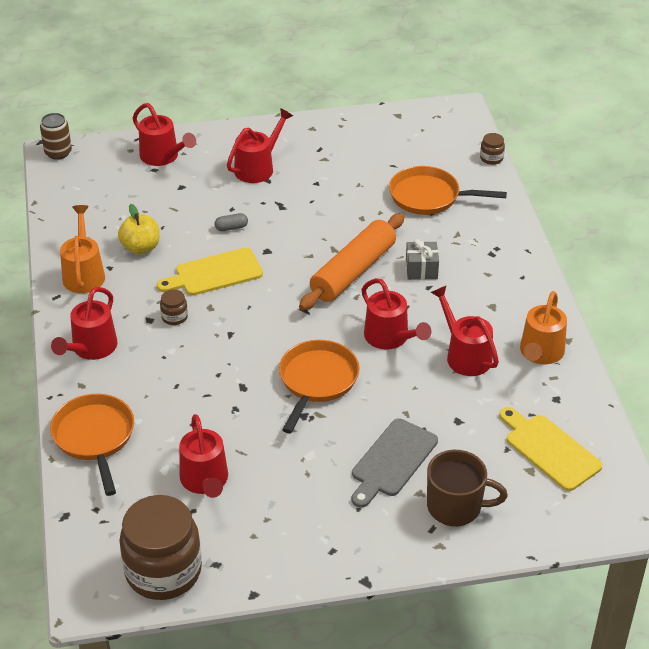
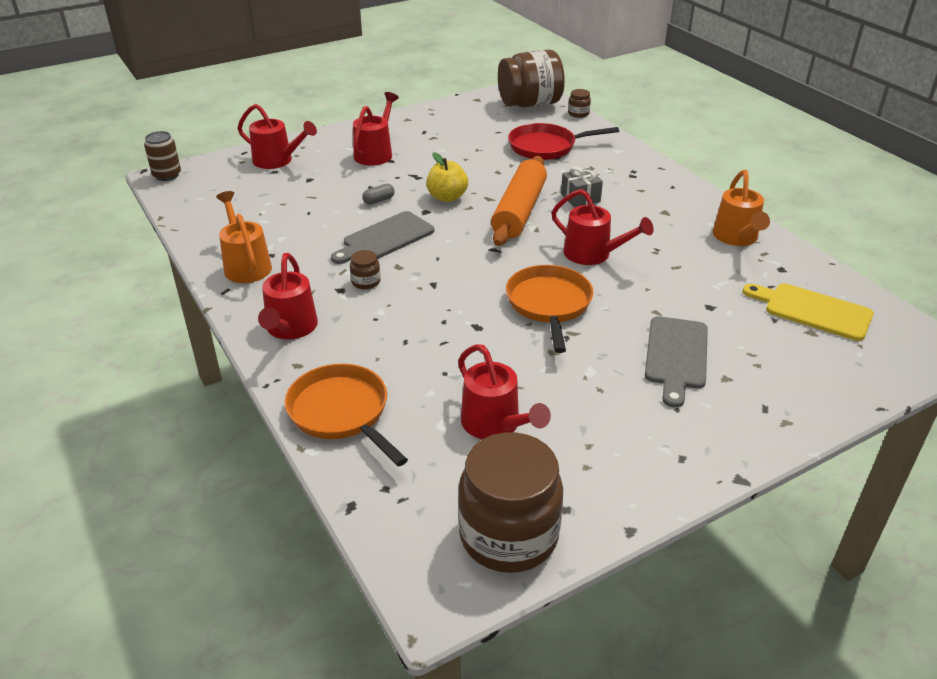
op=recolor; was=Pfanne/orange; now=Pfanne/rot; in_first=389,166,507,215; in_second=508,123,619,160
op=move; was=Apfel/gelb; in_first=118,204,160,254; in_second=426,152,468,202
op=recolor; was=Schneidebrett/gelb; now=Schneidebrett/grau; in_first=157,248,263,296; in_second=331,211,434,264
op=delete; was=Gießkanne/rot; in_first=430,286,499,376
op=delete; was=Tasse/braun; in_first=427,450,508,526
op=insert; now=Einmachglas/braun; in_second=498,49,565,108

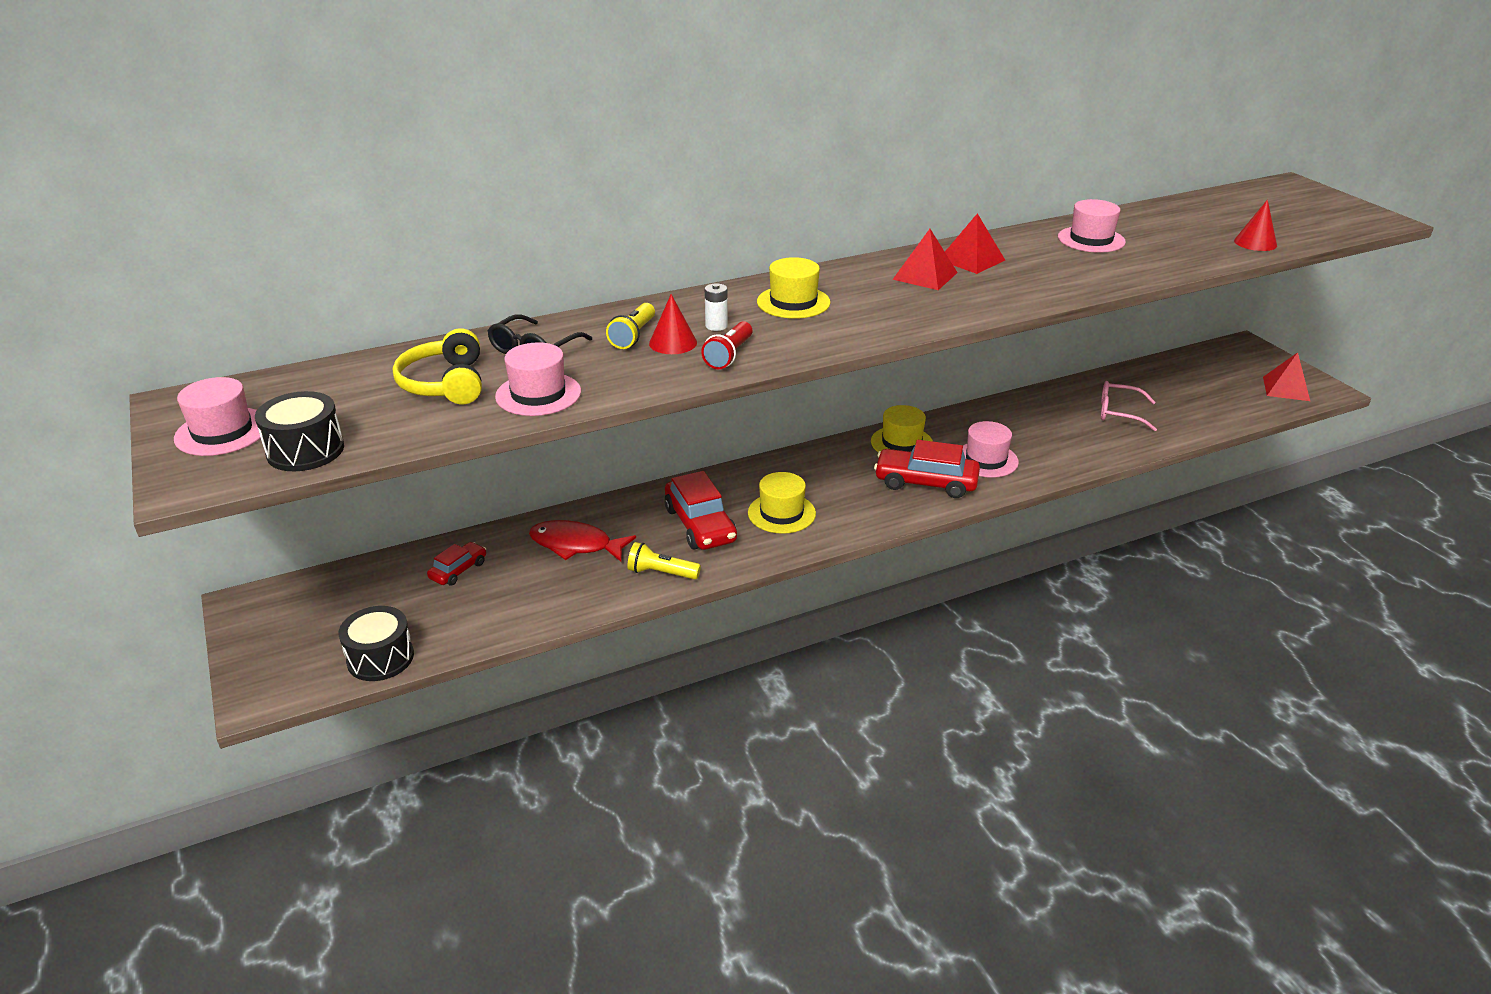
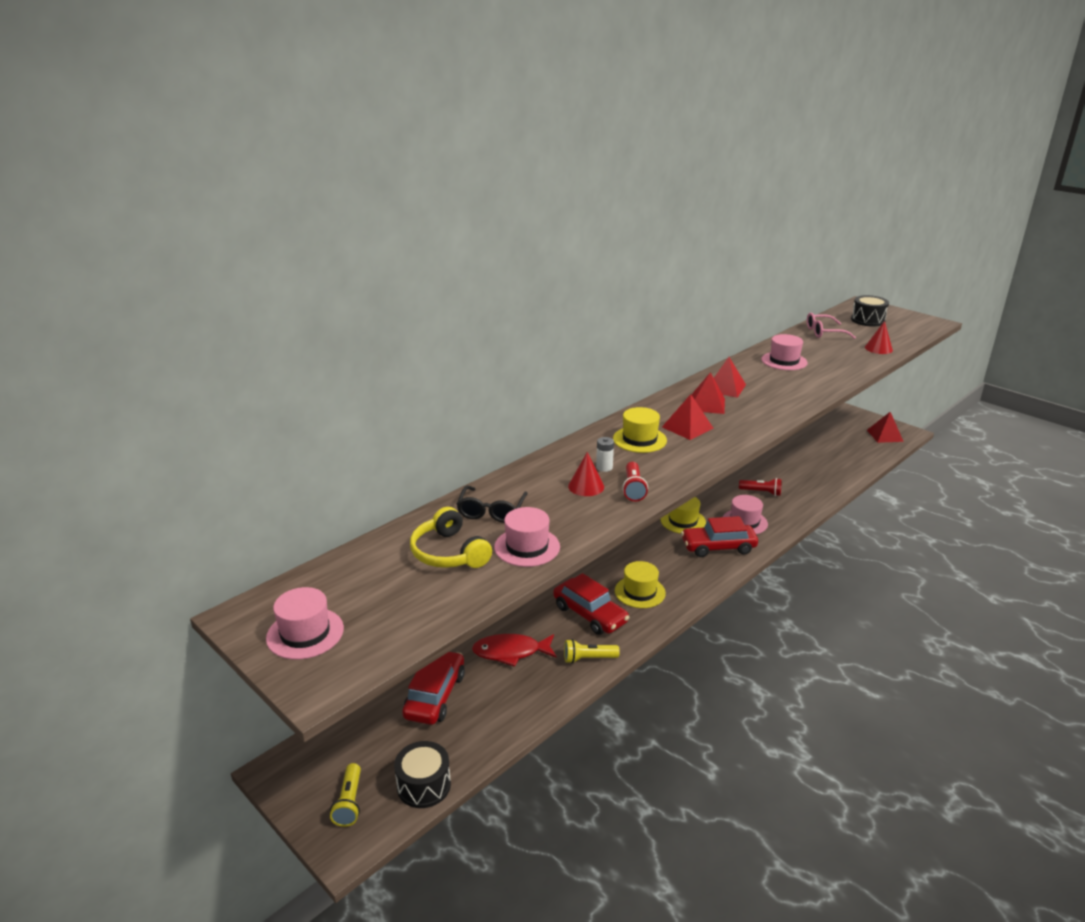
op=move; was=Taschenlampe/gelb; in_first=606,303,655,349; in_second=330,763,361,827
op=move; was=Brille/rosa; in_first=1101,381,1157,431; in_second=807,313,856,339
op=move; was=Trommel/schwarz; in_first=255,391,344,471; in_second=851,295,889,327
op=resize; was=Auto/rot; in_first=427,542,486,585; in_second=402,652,465,725; ratio=1.82
op=insert; now=Pyramide/rot; in_second=662,394,713,440
op=insert; now=Taschenlampe/rot; in_second=739,478,782,496

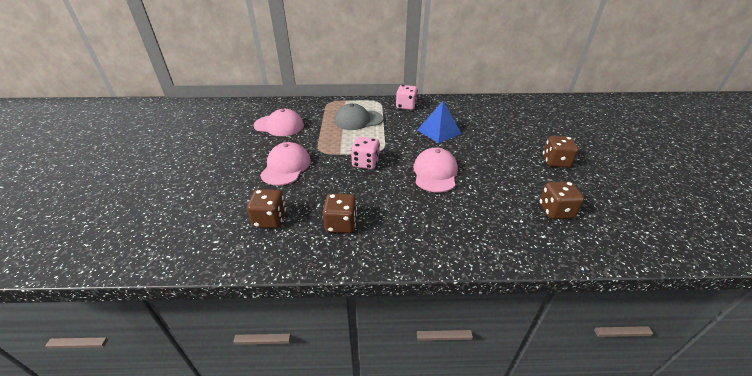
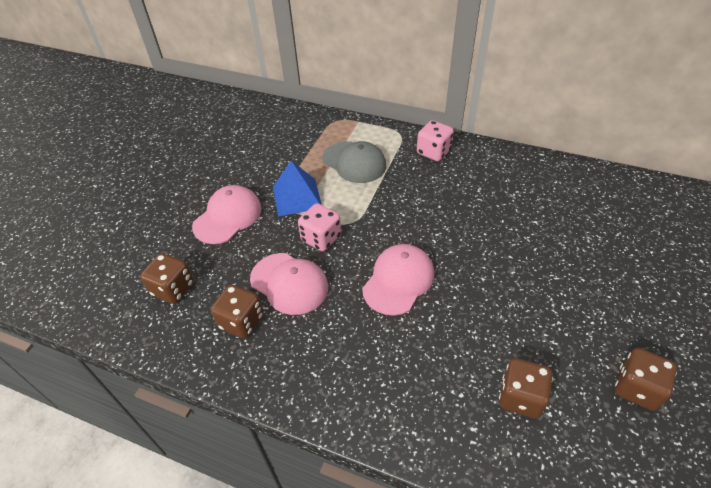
op=move; was=Pyramide/blau; in_first=417,101,461,143; in_second=273,161,322,217
op=rotate; was=Kappe/grau; in_first=335,103,384,130; in_second=322,141,386,183; clockwise=-150
op=move; was=Kappe/rosa; in_first=254,109,304,136; in_second=250,253,328,315
op=move; was=Spielwürfel/braun; in_first=543,136,578,168; in_second=615,348,677,411

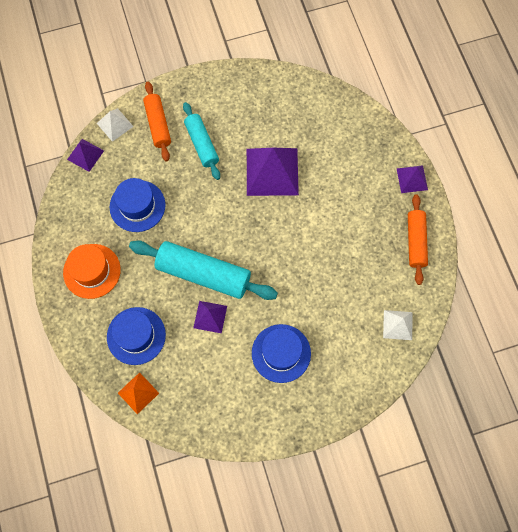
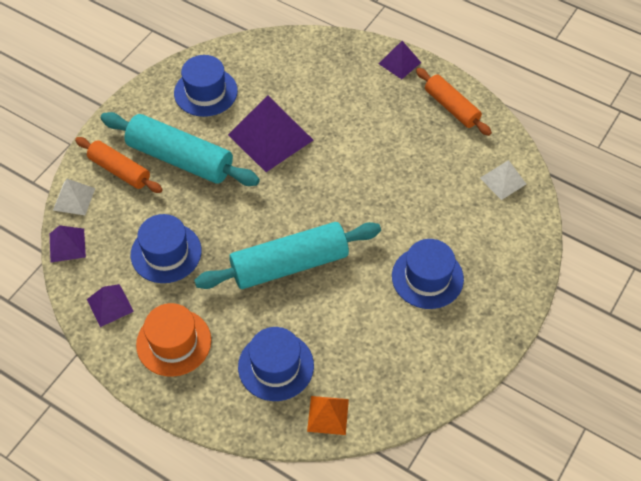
op=resize; was=Nudelholz/türkis; in_first=183,102,220,180; in_second=101,112,260,186; ratio=1.63
op=move; was=Pyramide/lila; in_first=193,301,227,333; in_second=87,284,134,327
op=insert; now=Hut/blau; in_second=174,55,238,117

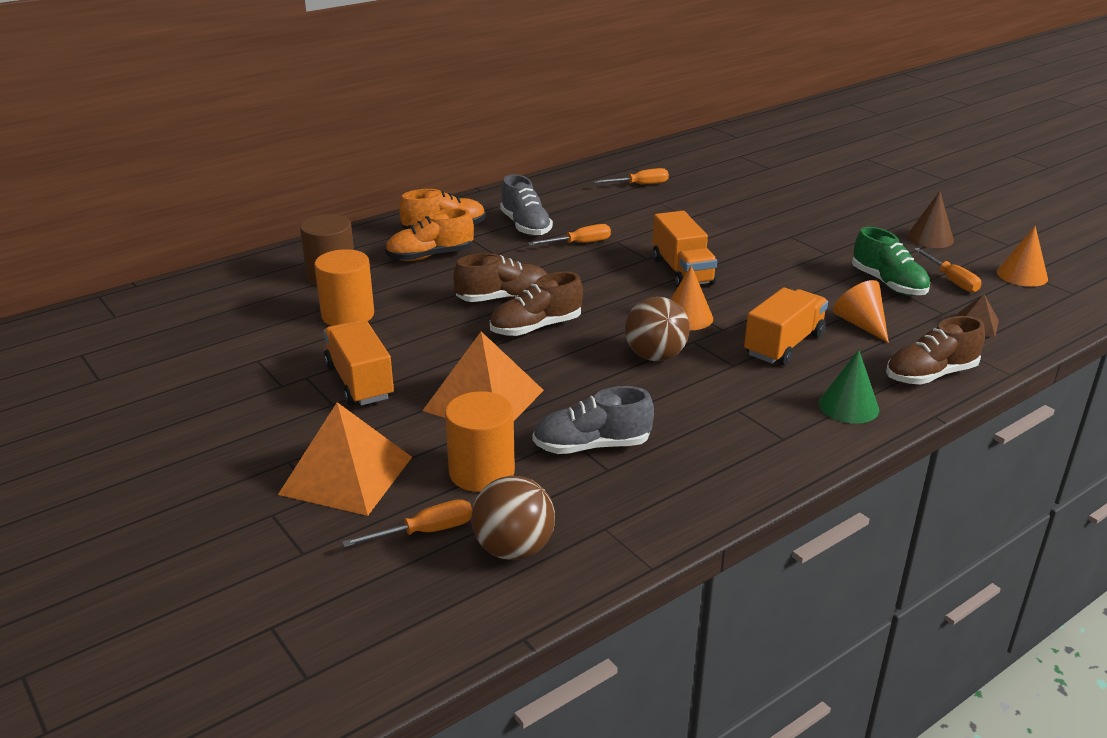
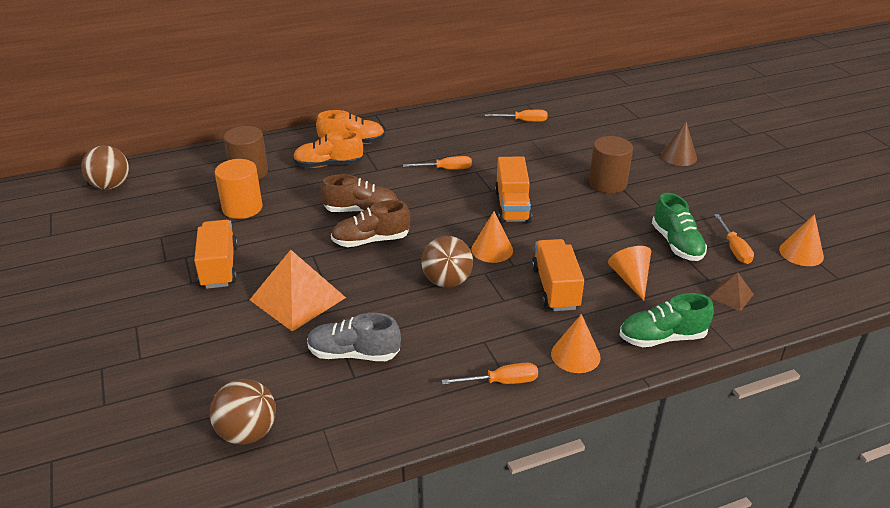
op=delete; was=Schuh/grau; in_first=500,174,553,236
op=move; was=Kegel/braun; in_first=907,191,954,248; in_second=661,122,697,166
op=rotate; was=Lastwagen/orange; in_first=744,287,828,365; in_second=532,239,584,311; clockwise=-60
op=recolor; was=Schuh/braun; now=Schuh/grün; in_first=886,316,985,385; in_second=620,293,714,347
op=recolor; was=Kegel/grün; now=Kegel/orange; in_first=819,350,879,424; in_second=551,314,601,373
op=delete; was=Vollzylinder/orange; in_first=445,391,515,492
op=delete; was=Pyramide/orange; in_first=278,402,412,516
op=move; was=Schraubenzieher/orange; in_first=342,499,472,547; in_second=442,363,538,385
op=insert; now=Vollzylinder/braun; in_second=589,136,633,193
op=insert; now=Ball/braun; in_second=81,145,129,190

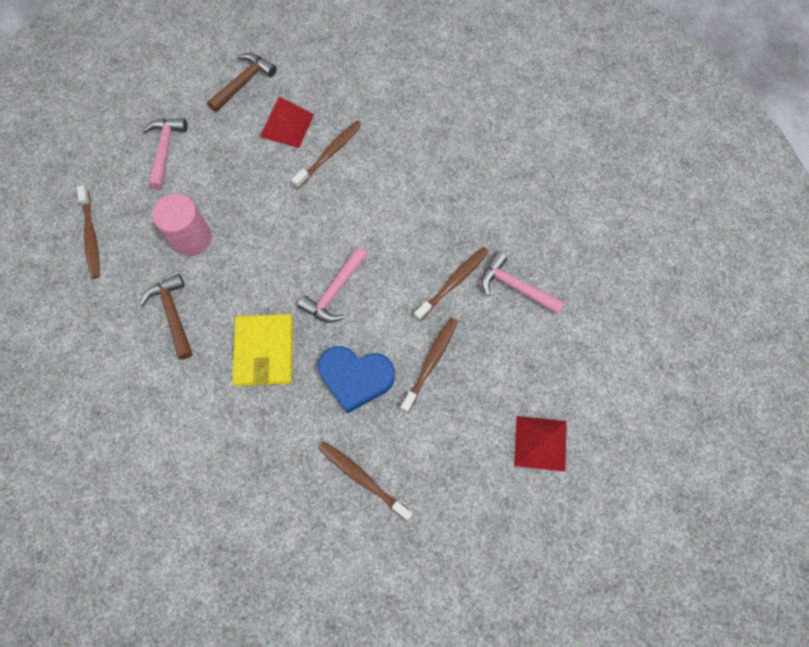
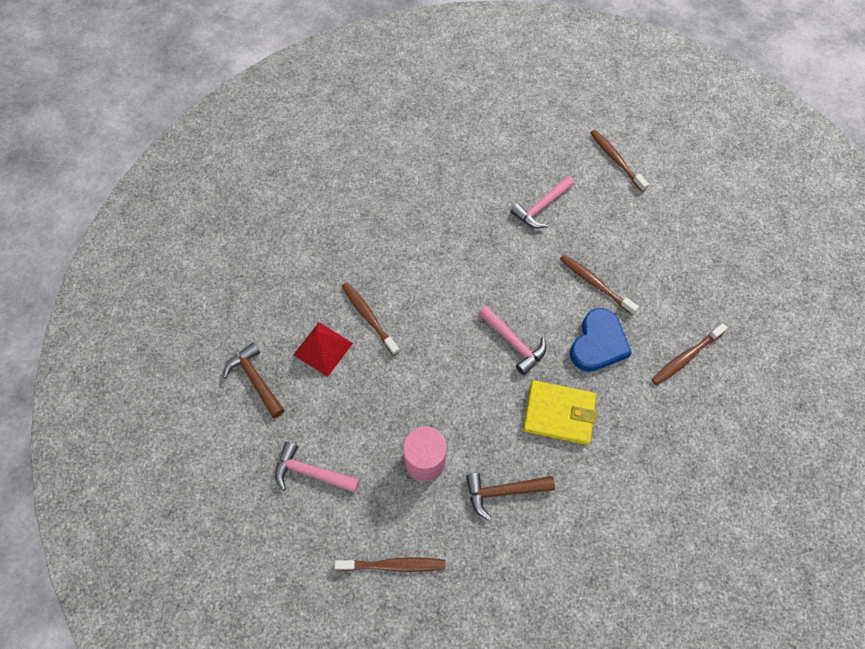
op=move; was=Zahnbürste/braun; in_first=414,247,489,321; in_second=590,130,649,192
op=delete; was=Pyramide/rot; in_first=514,416,567,472

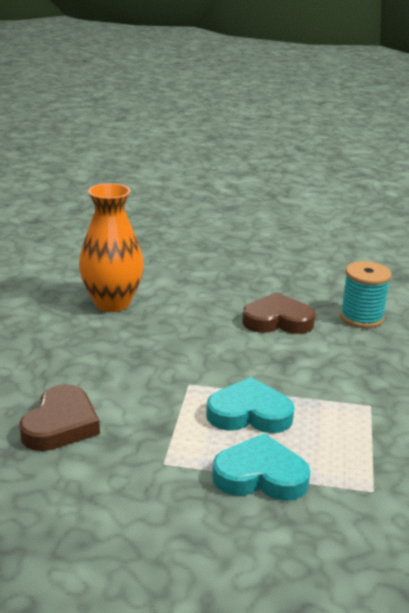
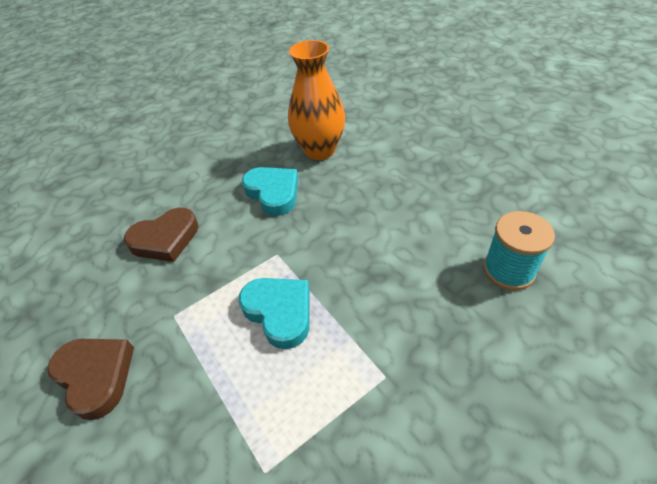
op=move; was=Herz/braun; in_first=242,292,315,334; in_second=47,339,134,420
op=move; was=Herz/türkis; in_first=212,433,311,501; in_second=242,167,298,216

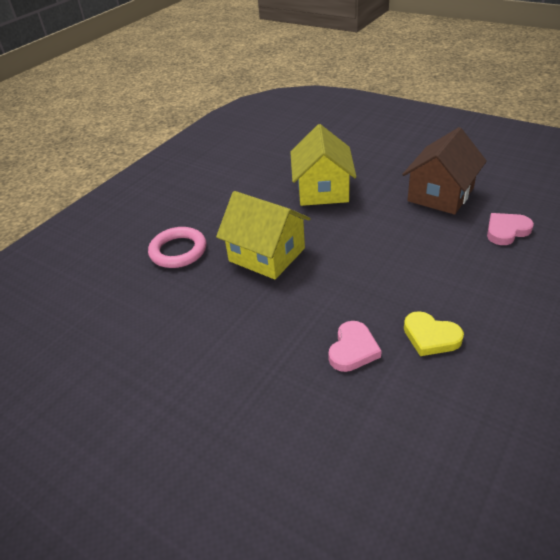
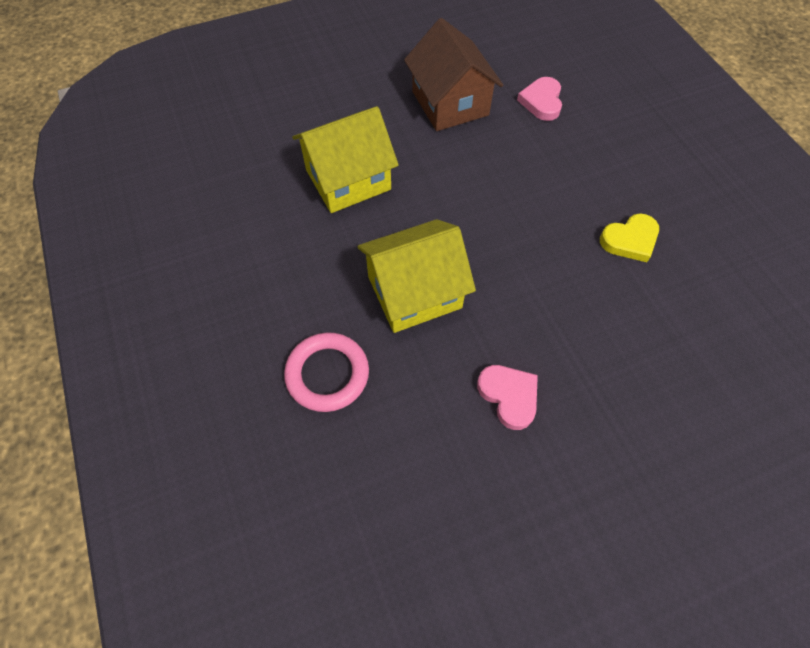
op=rotate; was=Haus/gelb; in_first=290,124,356,206; in_second=292,106,399,213; clockwise=-60
op=move; was=Herz/rosa; in_first=328,321,382,372; in_second=477,365,538,430

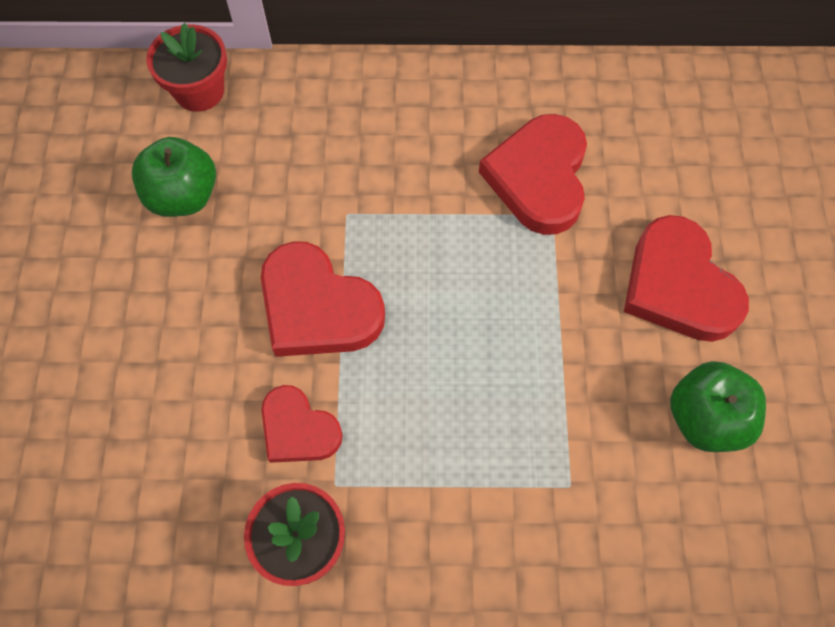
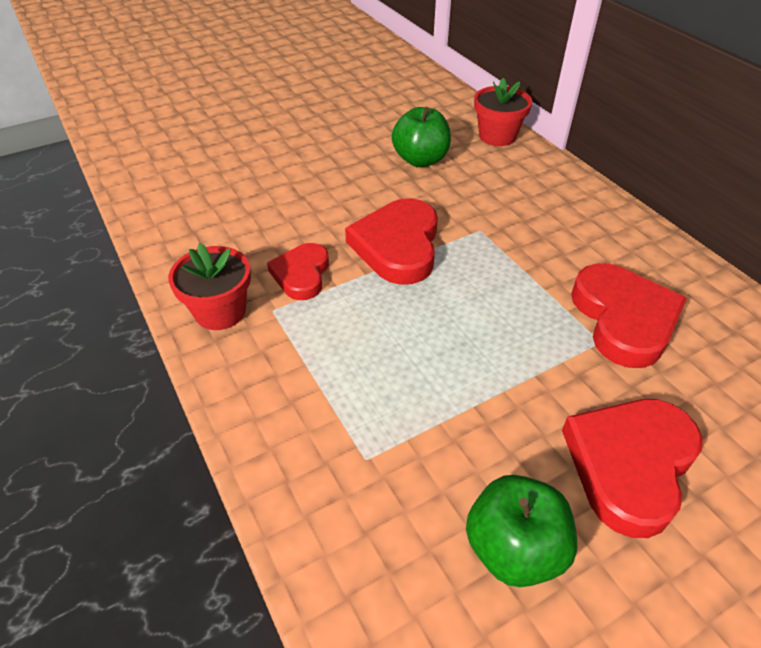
op=rotate; was=Herz/rot; in_first=479,114,587,235; in_second=571,263,687,368; clockwise=105

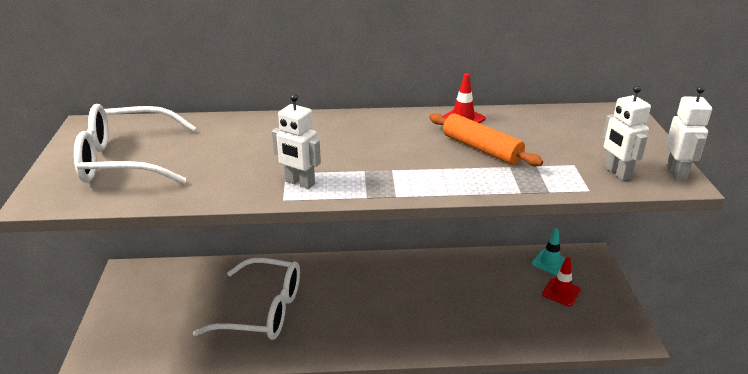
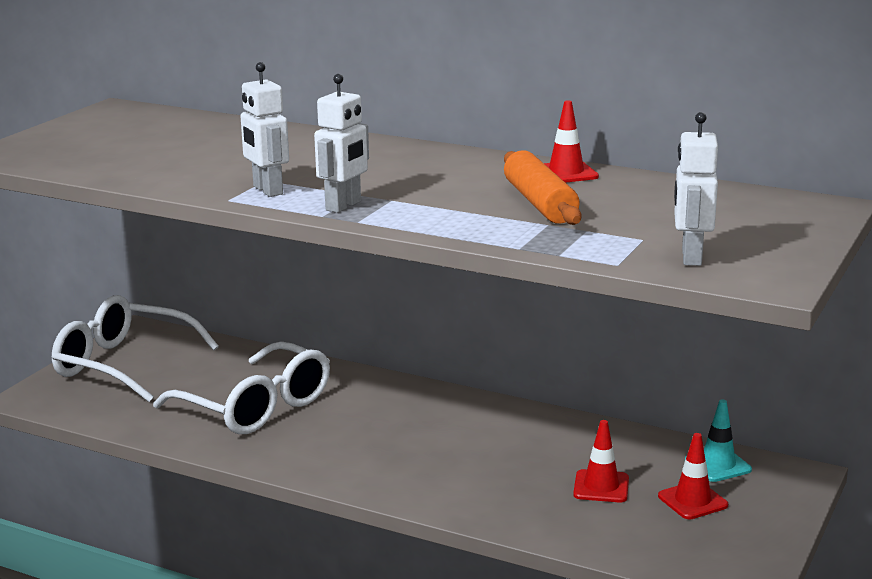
op=move; was=Roboter/weiß; in_first=666,86,712,181; in_second=314,74,369,213
op=move; was=Brille/weiß; in_first=74,104,196,184; in_second=52,295,219,402
op=insert; now=Leitkegel/rot; in_second=573,420,629,502

